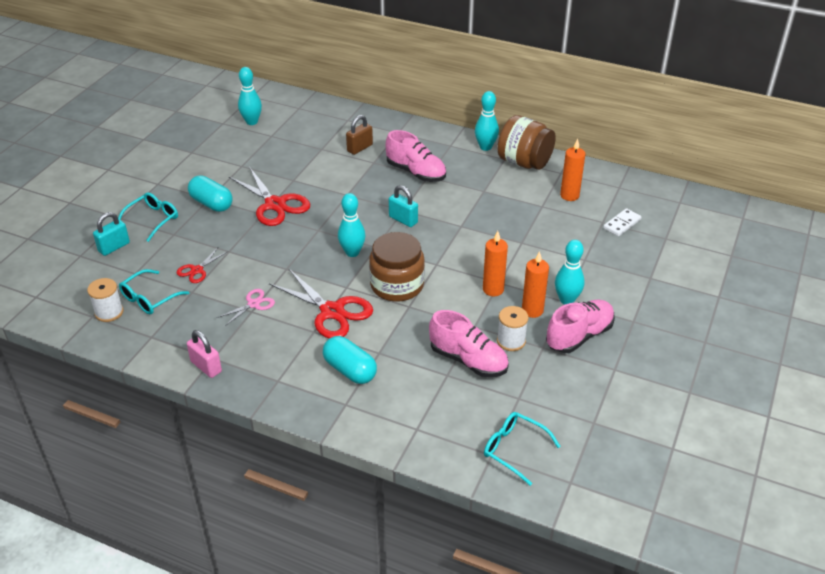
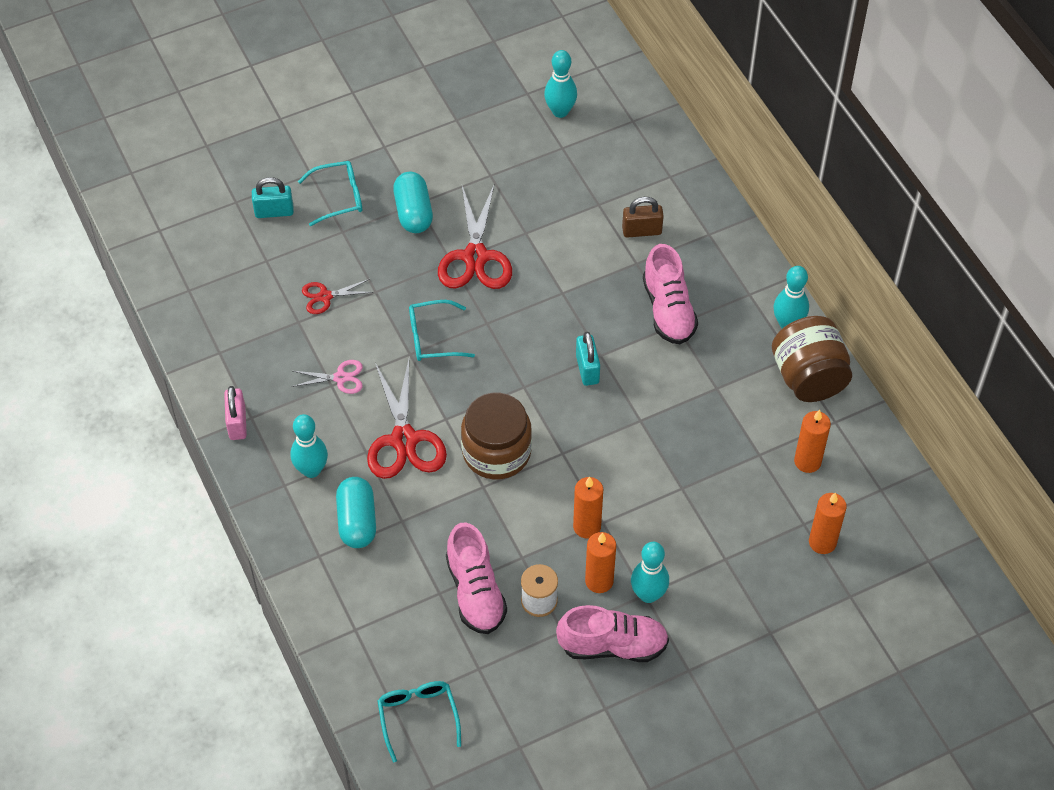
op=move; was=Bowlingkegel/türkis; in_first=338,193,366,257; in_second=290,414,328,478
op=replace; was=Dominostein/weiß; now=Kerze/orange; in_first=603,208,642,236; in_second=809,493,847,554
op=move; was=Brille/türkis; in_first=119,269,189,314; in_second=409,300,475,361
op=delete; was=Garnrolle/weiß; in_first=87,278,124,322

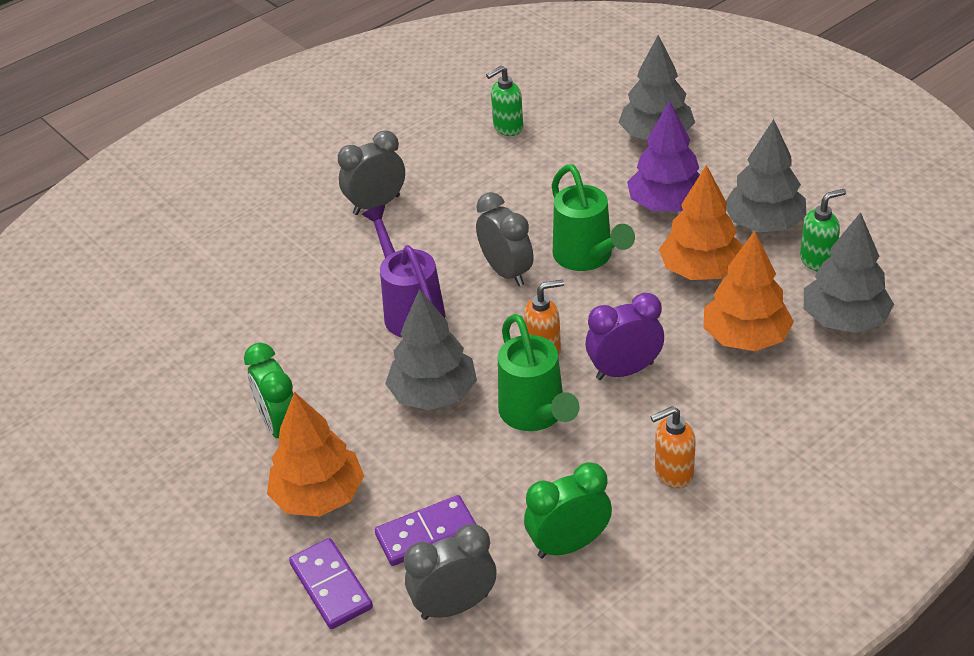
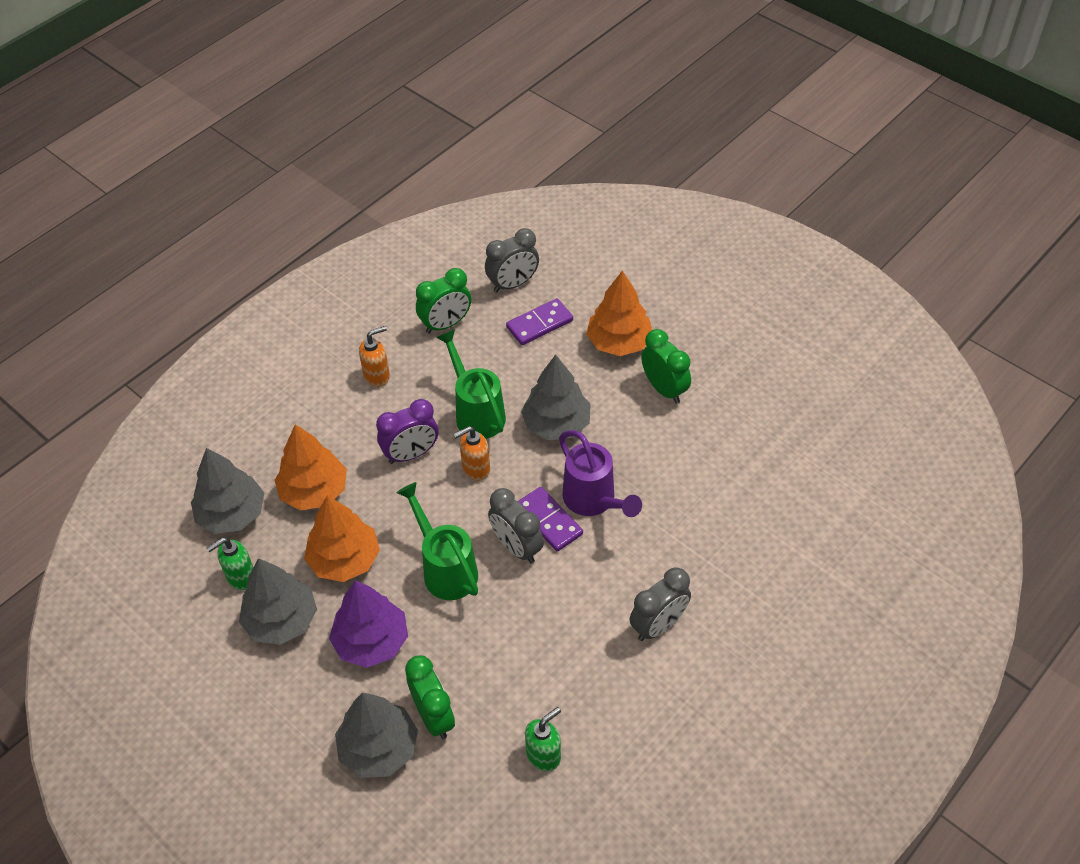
op=move; was=Dominostein/lila; in_first=289,538,373,629; in_second=517,487,583,552
op=insert; now=Wecker/grün; in_second=405,655,455,739

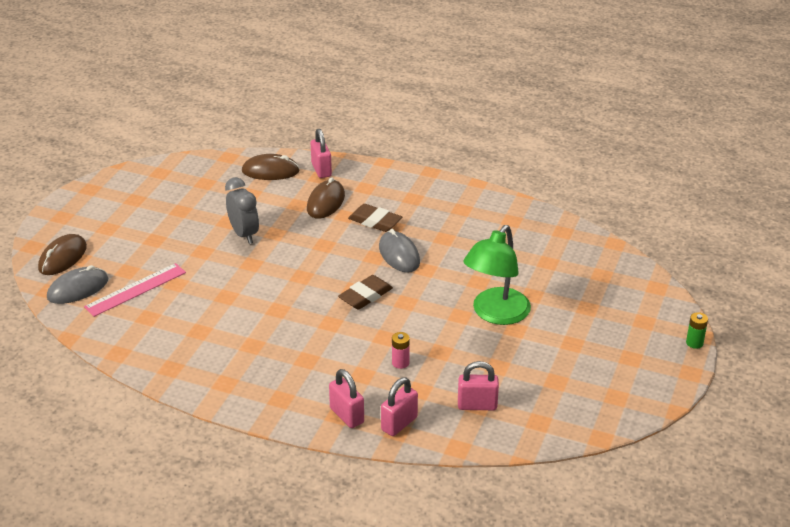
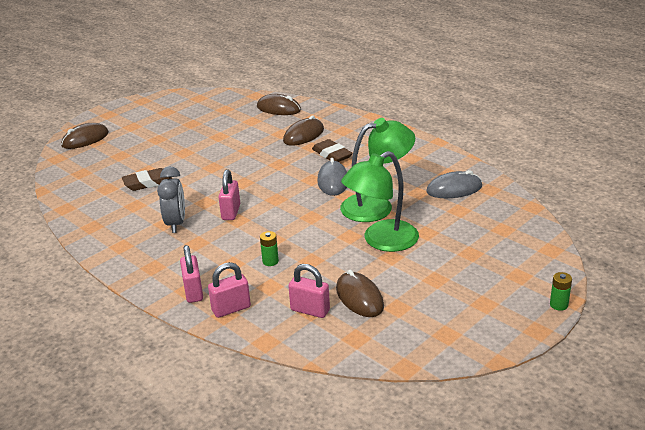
op=move; was=Vorhängeschloss/rosa; in_first=311,129,332,178; in_second=218,169,240,220
op=move; was=Wecker/grau; in_first=225,177,259,244; in_second=157,166,185,233
op=delete; was=Lineal/rosa; in_first=84,263,186,317
op=move; was=Computermaus/grau; in_first=47,265,109,304; in_second=426,170,482,198
op=move; was=Radiergummi/braun; in_first=338,275,393,310; in_second=122,168,172,191
op=recolor; was=Batterie/rosa; now=Batterie/grün; in_first=392,332,410,369; in_second=260,231,279,266
op=insert; now=Lampe/grün; in_second=340,118,415,222
op=insert; now=Computermaus/braun; in_second=336,270,384,317

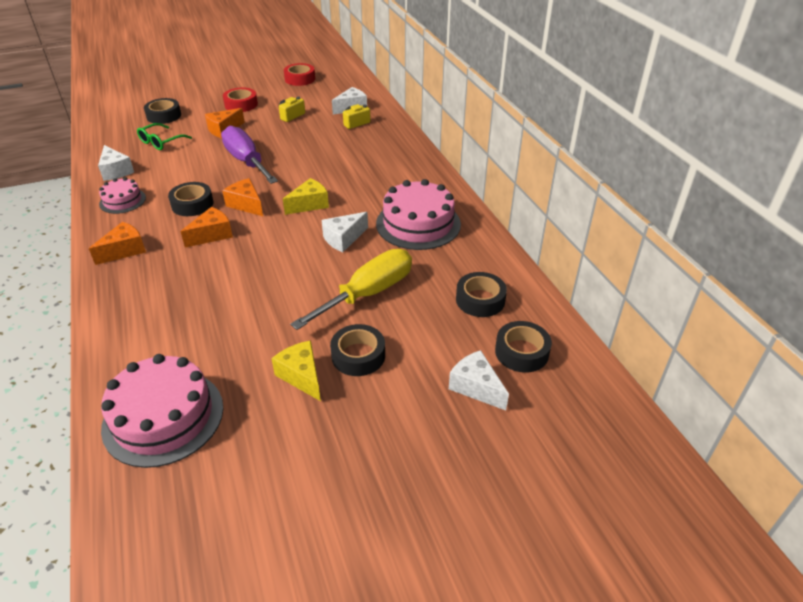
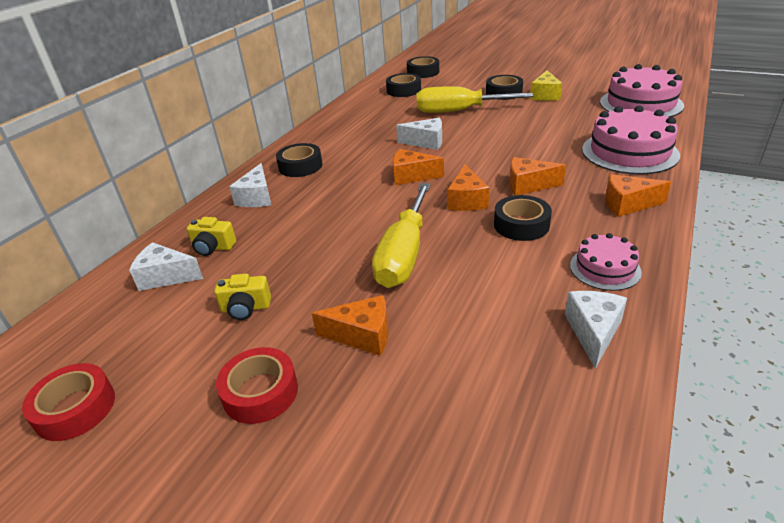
op=move; was=Klebeband/schwarz; in_first=144,98,181,124; in_second=276,143,322,177
op=delete; was=Brille/grün; in_first=137,123,192,150
op=recolor; was=Schraubenzieher/lila; now=Schraubenzieher/gelb; in_first=221,126,278,184; in_second=372,183,431,288
op=recolor; was=Käse/gelb; now=Käse/orange; in_first=283,178,329,215; in_second=393,149,444,185
op=move; was=Kuchen/rosa; in_first=376,179,461,250; in_second=582,105,680,175
op=move; was=Käse/weiß; in_first=449,350,509,410; in_second=229,163,271,207

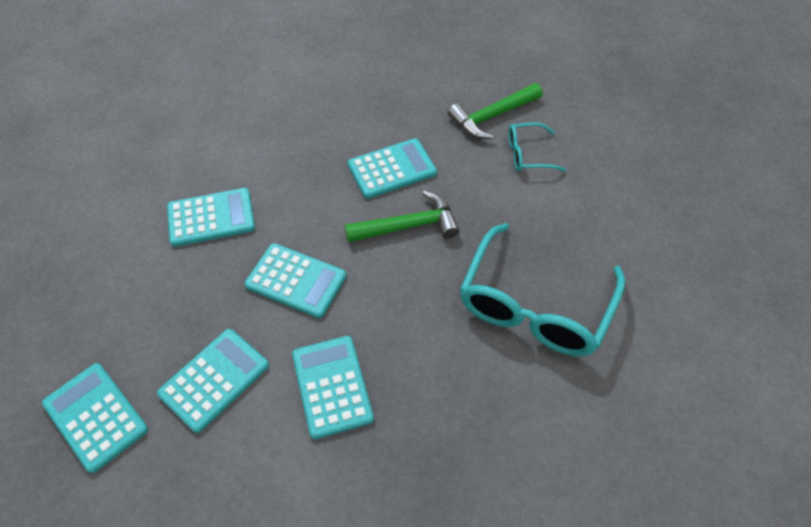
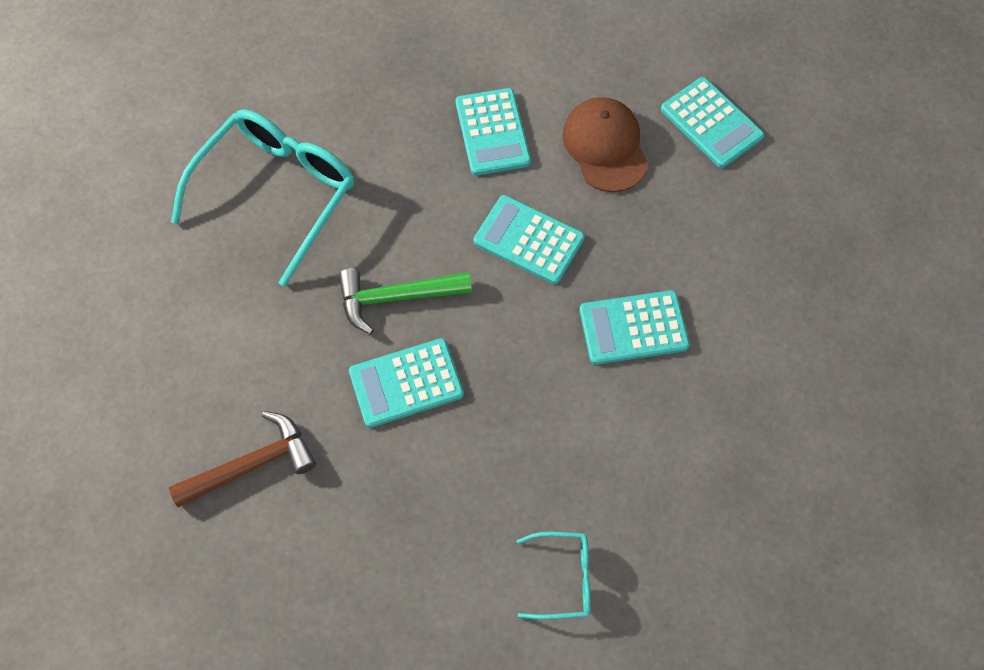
op=recolor; was=Hammer/grün; now=Hammer/braun; in_first=447,83,543,139; in_second=169,411,316,507
op=move; was=Brille/türkis; in_first=509,122,566,172; in_second=516,532,591,619
op=replace; was=Taschenrechner/türkis; now=Kappe/braun; in_first=157,329,269,433; in_second=562,97,649,192

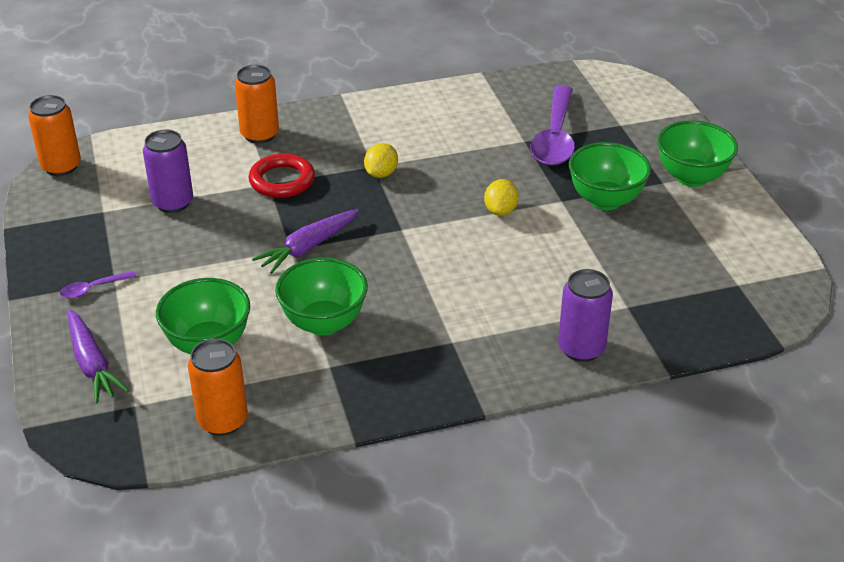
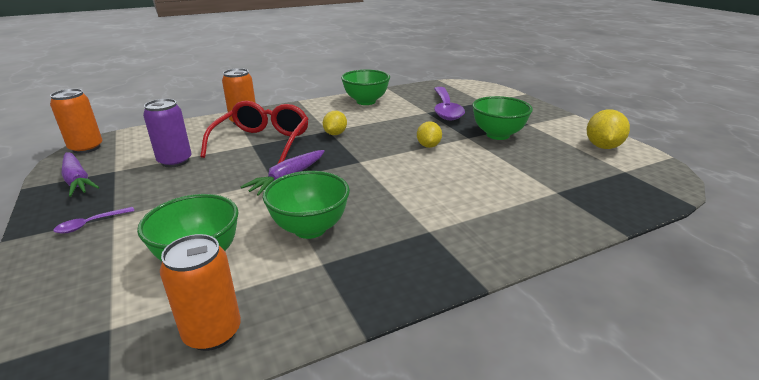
op=move; was=Schüssel/grün; in_first=657,120,738,187; in_second=341,70,390,105
op=replace; was=Ring/rot; now=Brille/rot; in_first=249,153,315,198; in_second=200,101,309,164
op=delete; was=Dose/lila; in_first=558,269,613,362
op=move; was=Karotte/lila; in_first=68,310,129,403; in_second=62,152,100,197
op=insert; now=Zitrone/gelb; in_second=587,109,630,149

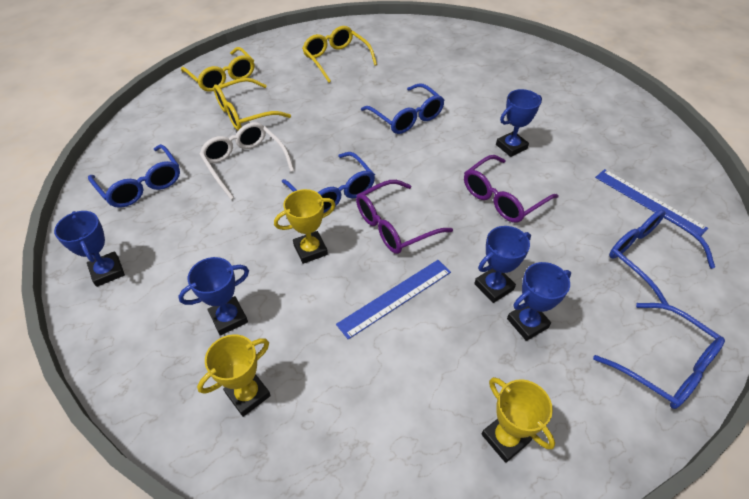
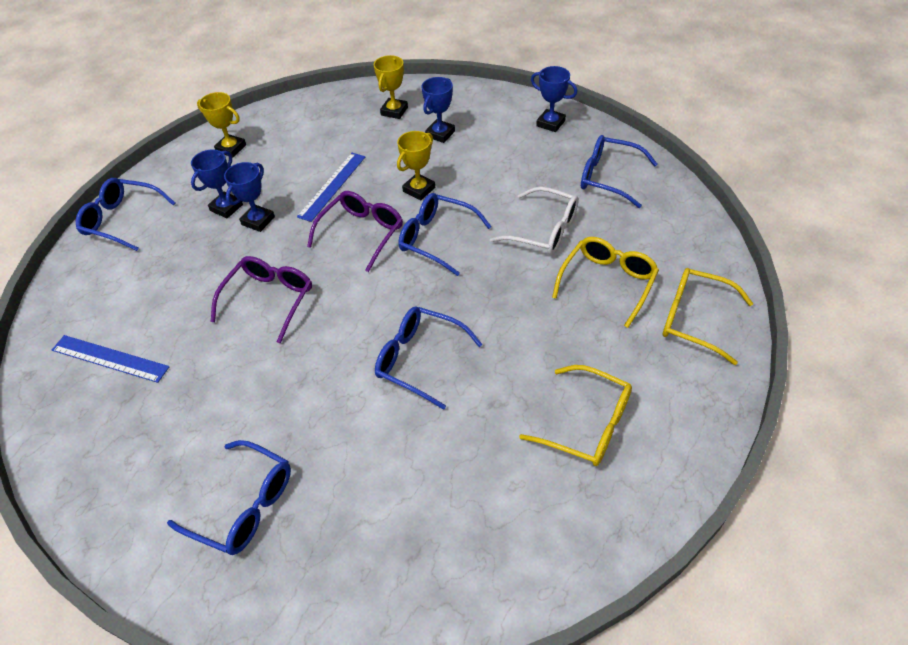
op=delete; was=Pokal/blau; in_first=496,89,542,157
op=move; was=Brille/blau; in_first=609,210,715,305; in_second=167,440,291,555

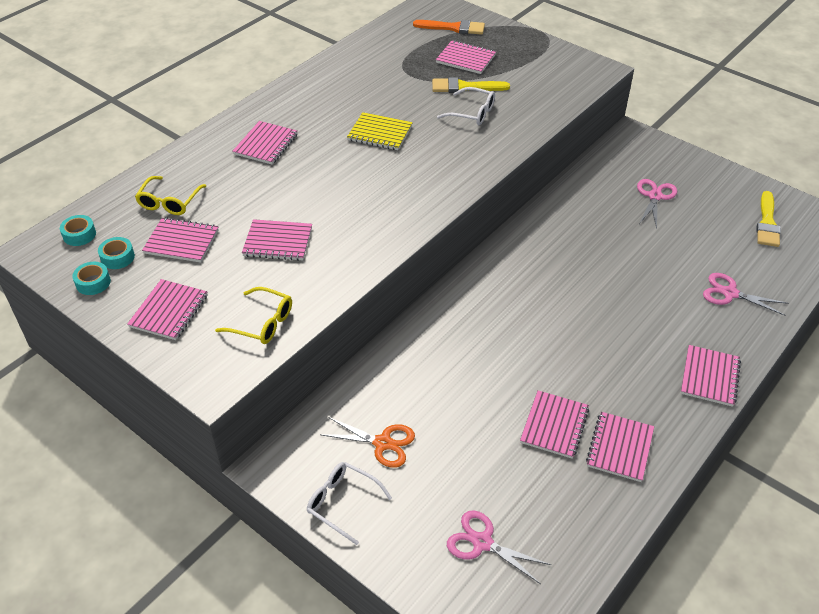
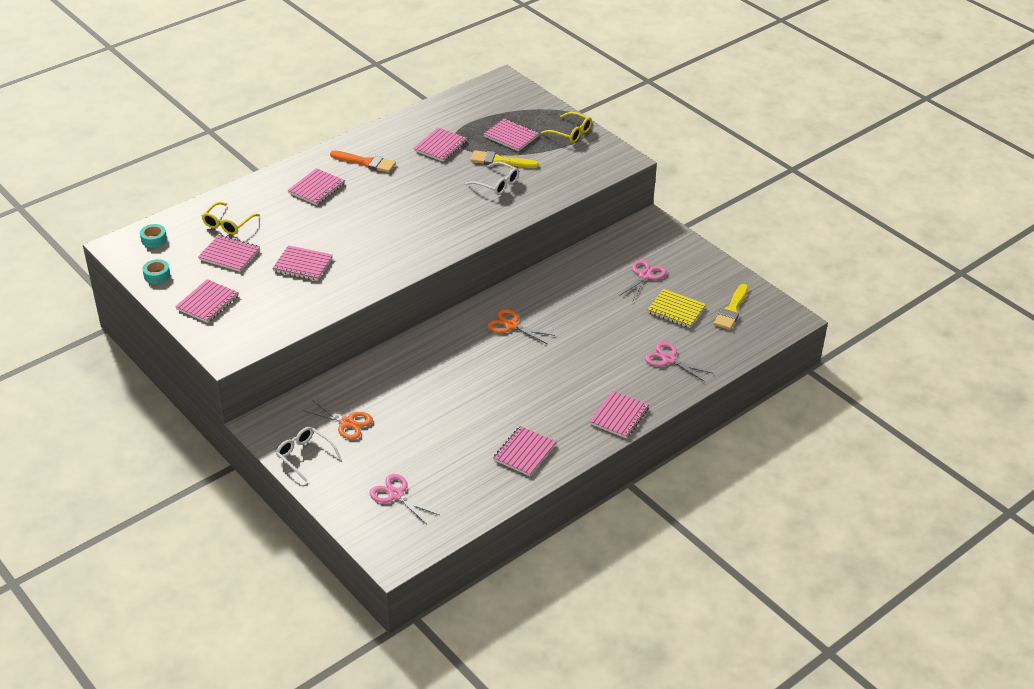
op=move; was=Pinsel/orange; in_first=413,20,485,35; in_second=330,151,396,173
op=move; was=Notizbuch/gelb; in_first=347,112,413,150; in_second=647,289,706,328
op=delete; was=Klebeband/türkis; in_first=98,237,135,269
op=move; was=Brille/gelb; in_first=215,287,292,344; in_second=541,112,592,143
op=move; was=Notizbuch/rosa; in_first=520,391,589,459; in_second=414,128,468,162
op=insert; now=Schere/orange; in_second=488,309,555,344

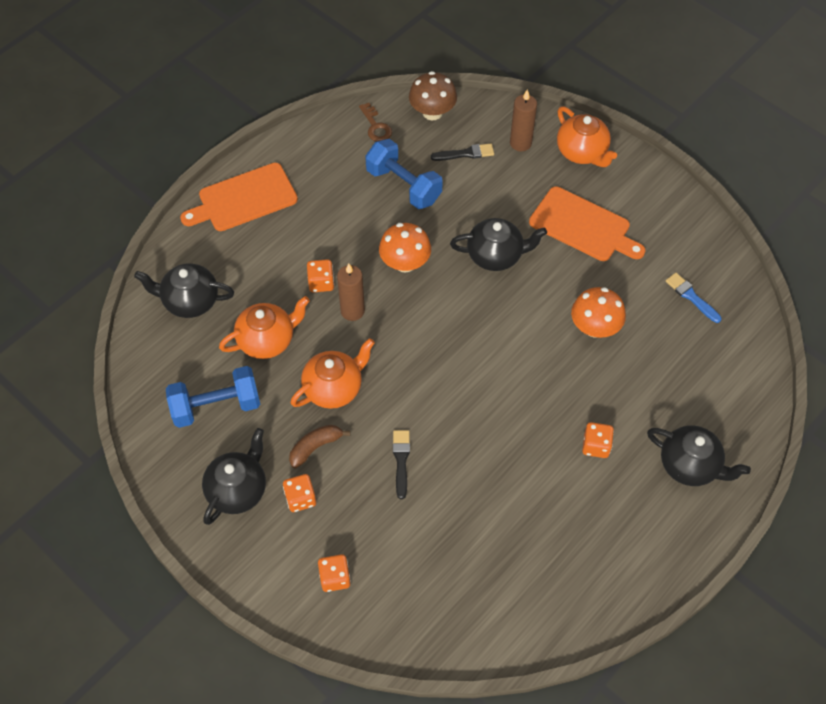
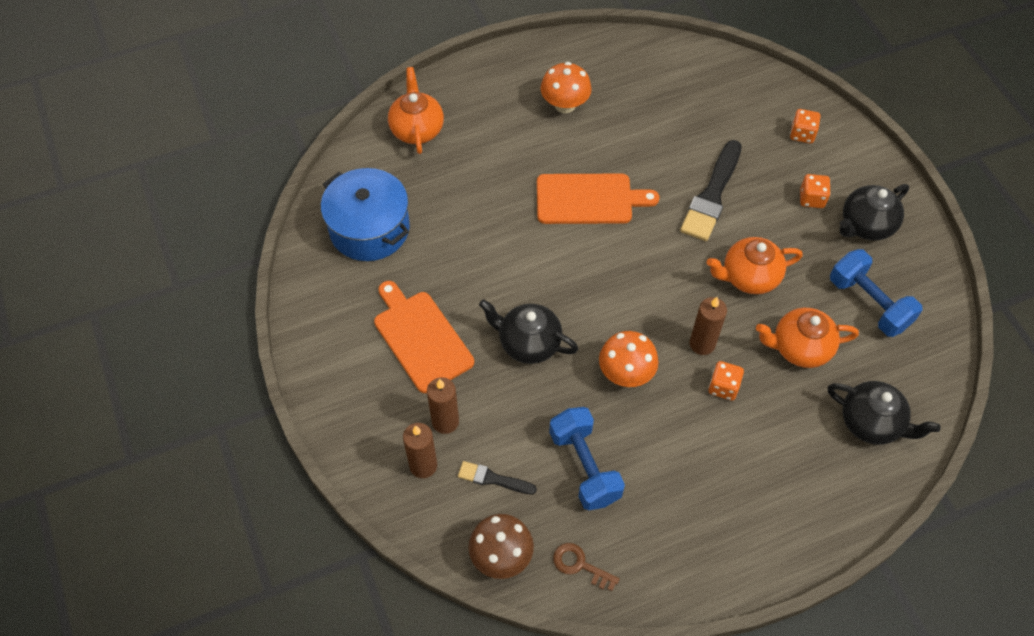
op=rotate; was=Schlüssel/braun; in_first=359,103,392,142; in_second=553,543,620,591; clockwise=-60
op=move; was=Teekanne/orange; in_first=557,106,617,167; in_second=388,67,444,154
op=move; was=Schneidebrett/orange; in_first=180,163,298,231; in_second=537,174,659,224
op=replace; was=Pinsel/blau; now=Kochtopf/blau; in_first=666,273,722,323; in_second=321,168,410,261
op=move; was=Pilz/orange; in_first=571,287,626,338; in_second=541,62,592,113
op=rotate; was=Hantel/blau; in_first=166,366,260,428; in_second=830,249,922,337; clockwise=45
op=delete; was=Spielwürfel/orange; in_first=582,422,614,458
op=delete; was=Banane/braun; in_first=289,425,350,468
op=delete; was=Teekanne/schwarz; in_first=647,425,751,486
op=resize; was=Pinsel/schwarz; in_first=393,430,410,499; in_second=680,140,742,241; ratio=1.88
op=insert; now=Kerze/braun; in_second=427,377,459,434

